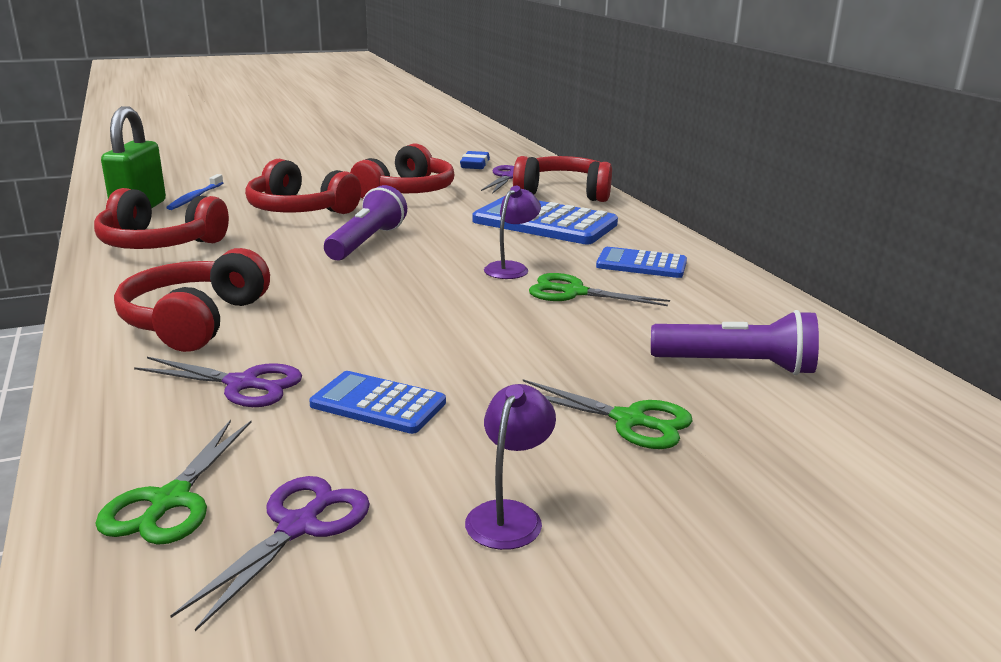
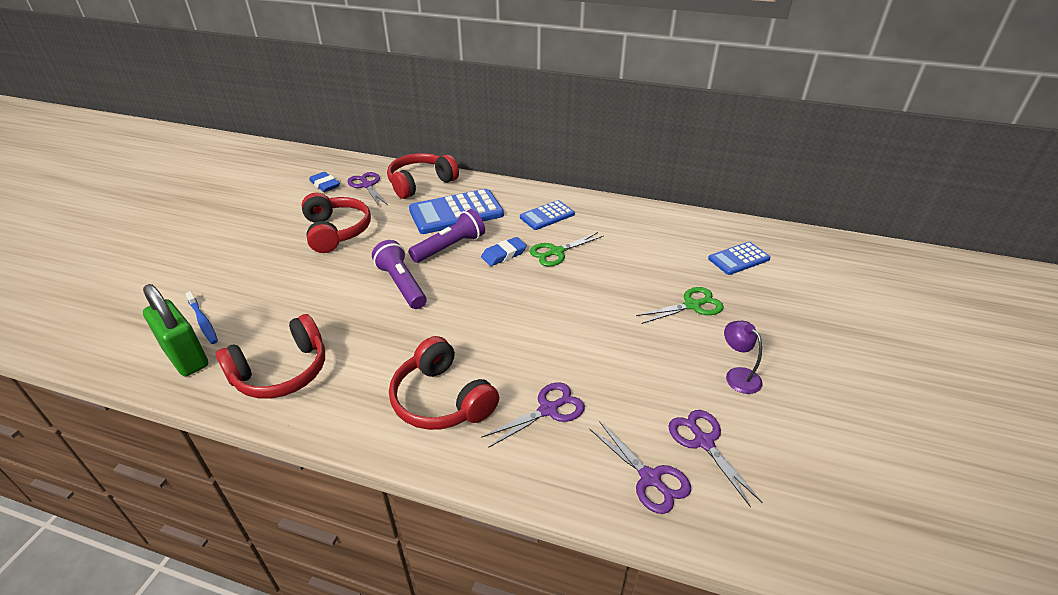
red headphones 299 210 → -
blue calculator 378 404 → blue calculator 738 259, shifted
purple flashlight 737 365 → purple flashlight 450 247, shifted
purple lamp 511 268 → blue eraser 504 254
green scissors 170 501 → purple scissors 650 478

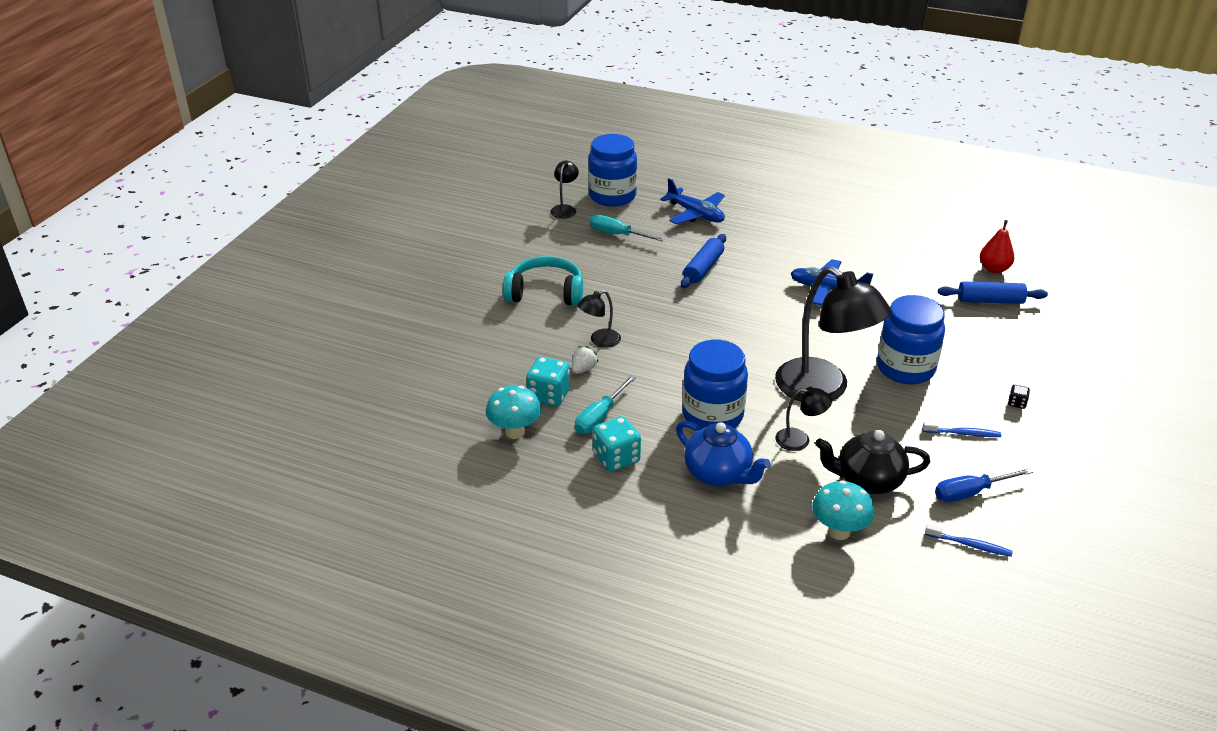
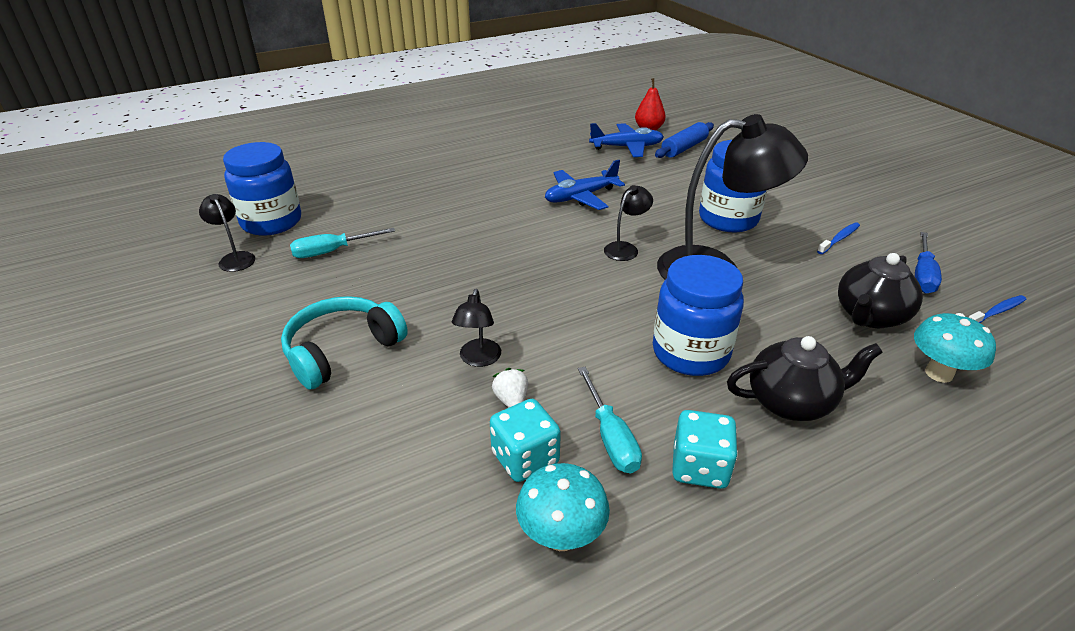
blue rolling pin 703 268 → -
black dice 1016 403 → -
blue plane 695 214 → blue plane 627 147, shifted
black lamp 800 440 → black lamp 625 248, shifted
blue teapot 718 474 → black teapot 791 402

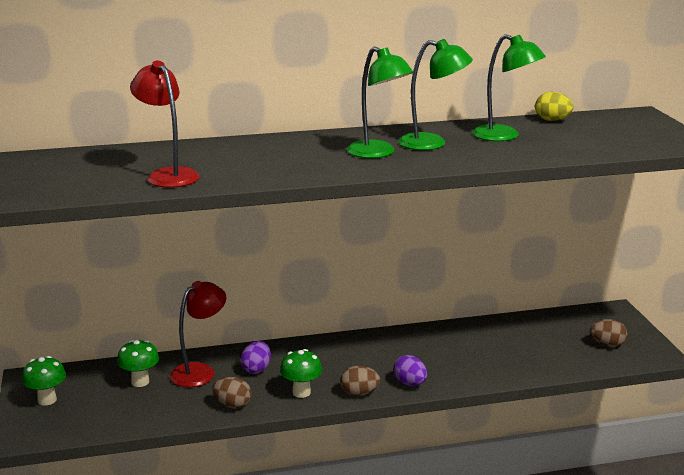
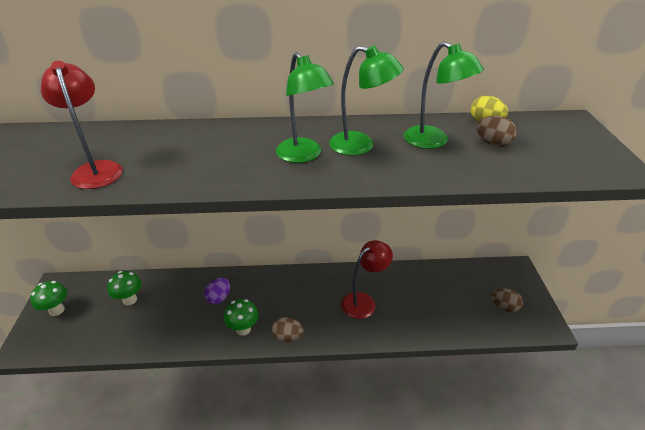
purple egg 410 383 → -
red lamp 200 371 → red lamp 364 301, shifted
brown egg 232 405 → brown egg 492 144, shifted

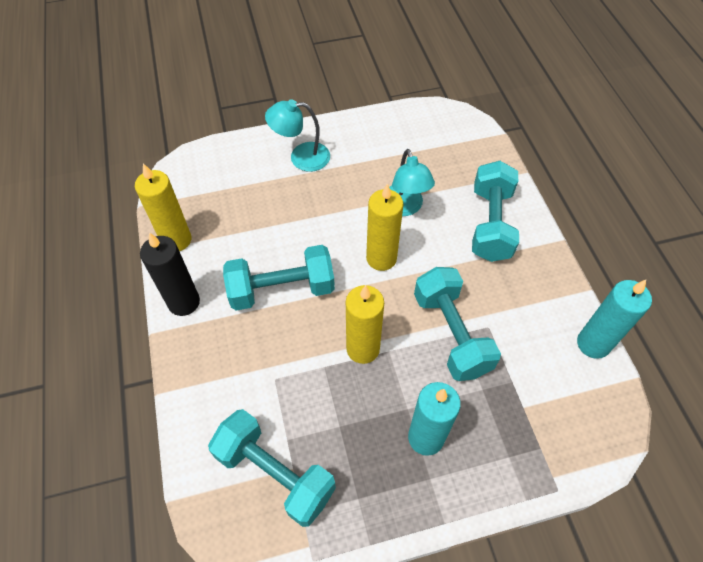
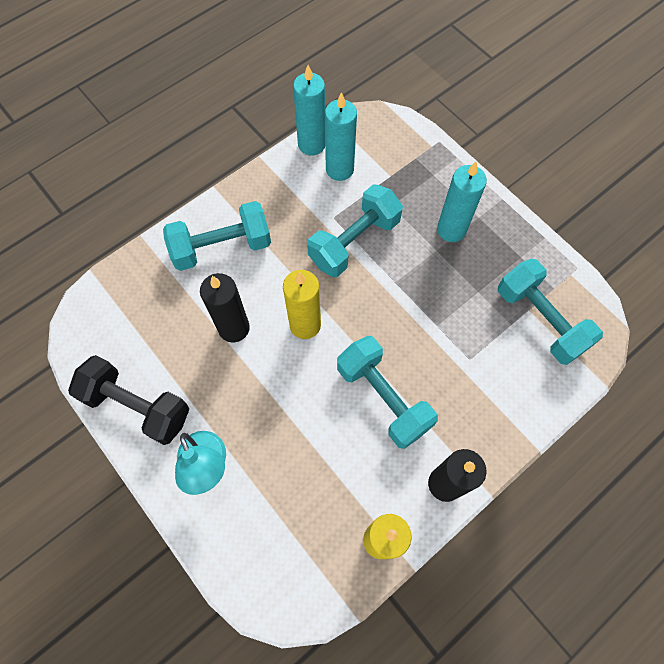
yellow candle 363 349 → -
- → black dumbbell 137 406
- → turquoise candle 339 169
turquoise lamp 404 207 → black candle 234 328
turquoise dumbbell 275 473 → turquoise dumbbell 540 320, 45 degrees counterclockwise

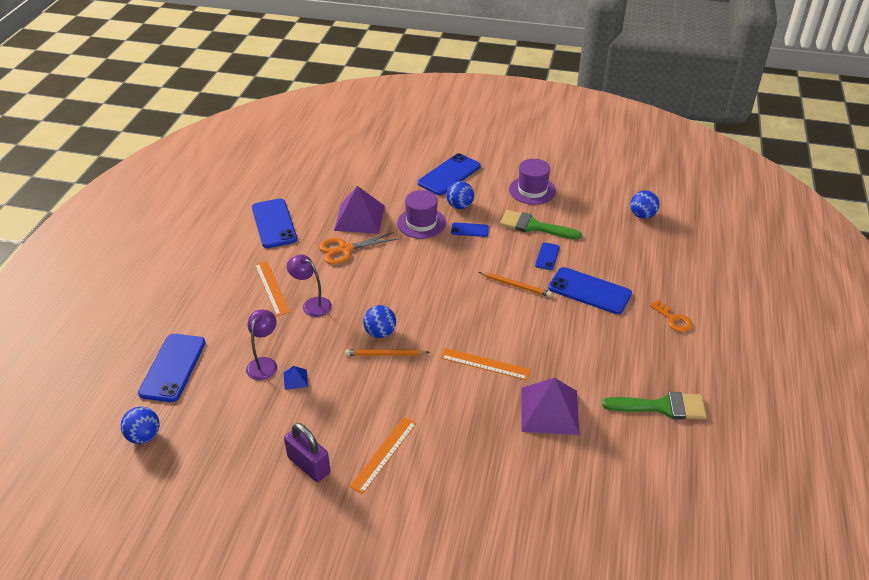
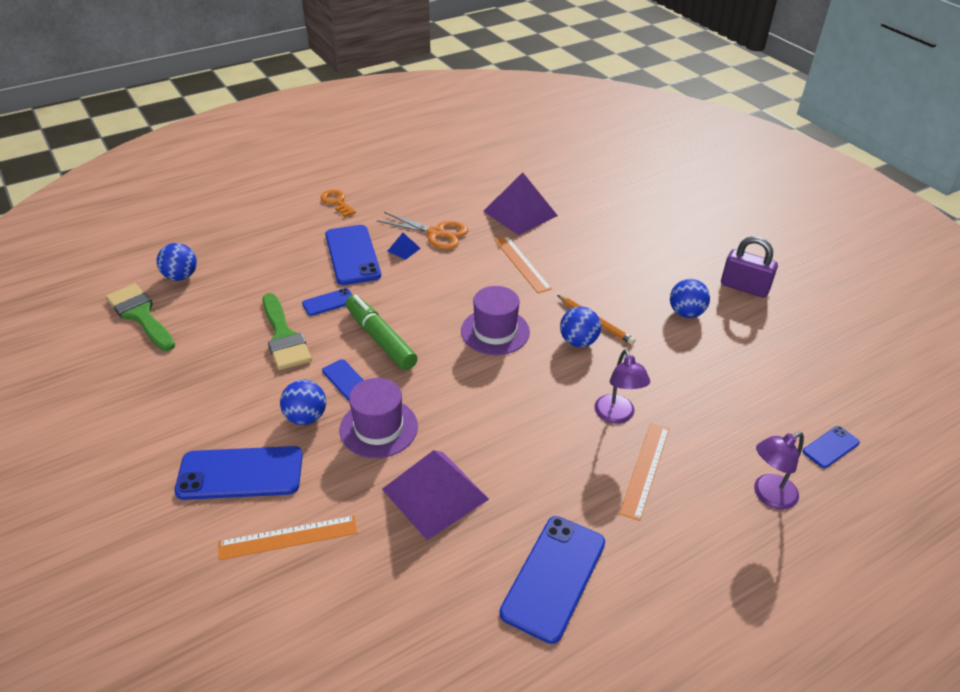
orange pencil 515 286 → -
- → green marker 380 339
blue ball 144 436 → blue ball 686 313, shifted
purple lamp 264 363 → purple lamp 768 496, shifted
blue pyramid 295 379 → blue pyramid 404 249, shifted
orange scissors 345 249 → orange scissors 436 233, shifted
orange ruler 383 454 → orange ruler 288 538, shifted
purple hat 532 190 → purple hat 495 331, shifted
green brush 662 407 → green brush 140 315, shifted
purple padlock 309 465 → purple padlock 744 287, 60 degrees counterclockwise
orange key 673 319 → orange key 337 202, 45 degrees counterclockwise
blue phone 173 367 → blue phone 831 447, x0.51

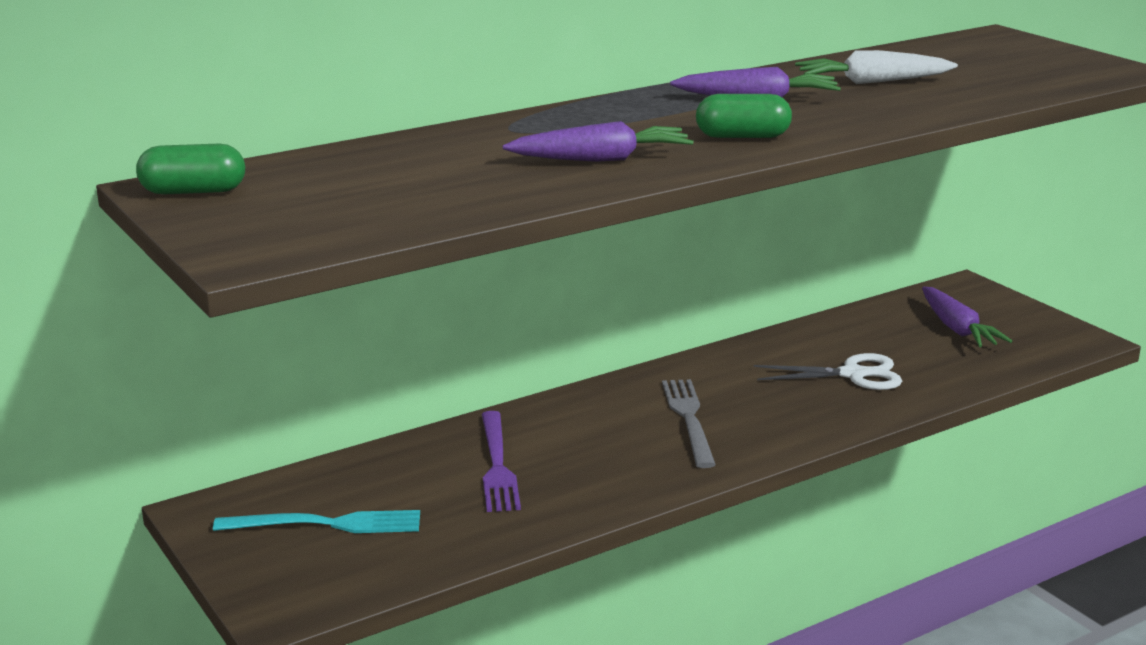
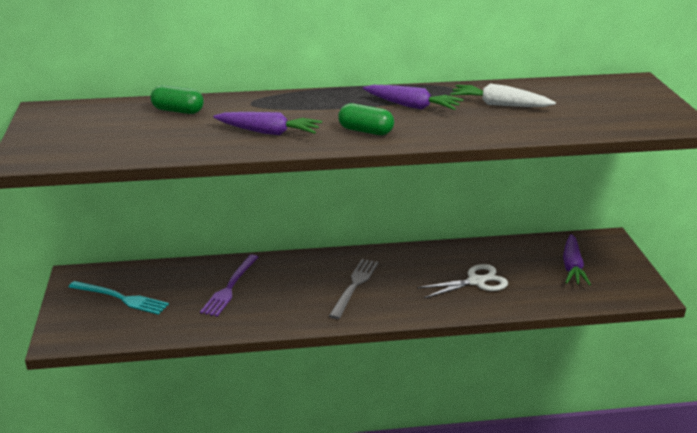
green capsule 193 191 → green capsule 178 111, shifted
white scissors 853 374 → white scissors 476 281, 45 degrees counterclockwise

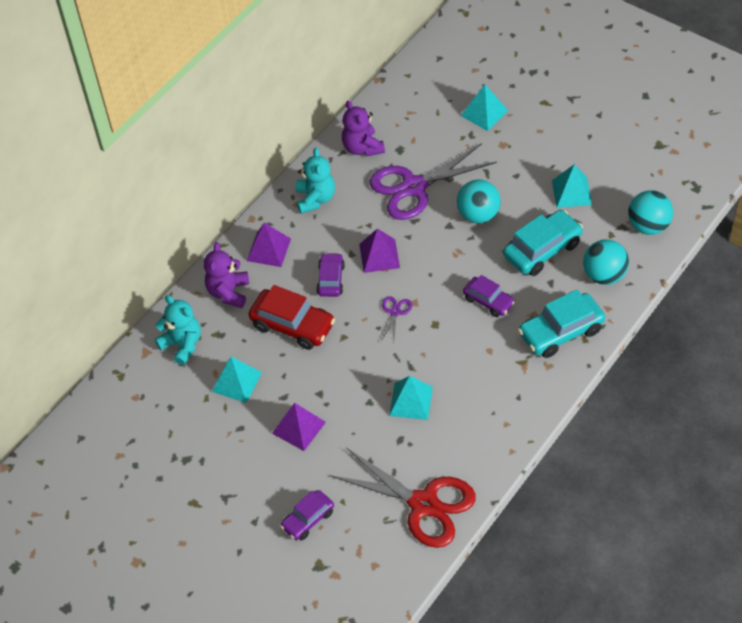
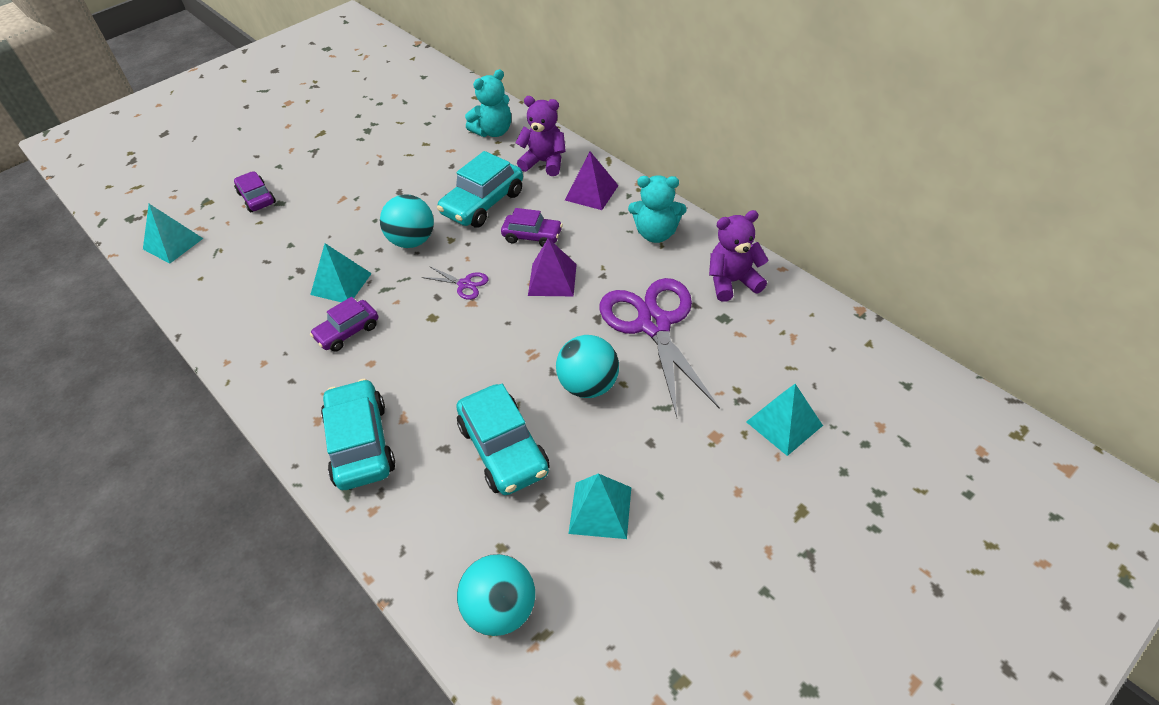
purple pyramid 299 427 → -
red scissors 423 504 → -
turquoise pyramid 237 382 → turquoise pyramid 173 243, shifted
purple car 488 301 → purple car 347 332, shifted
turquoise ball 604 275 → turquoise ball 412 241, shifted
red car 292 325 → turquoise car 483 203

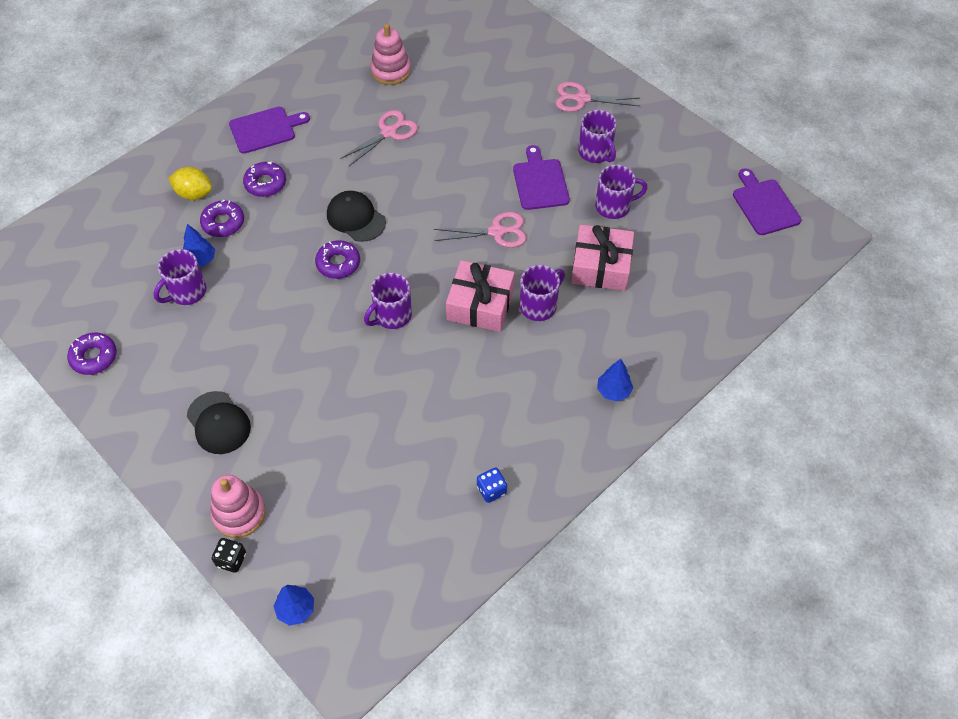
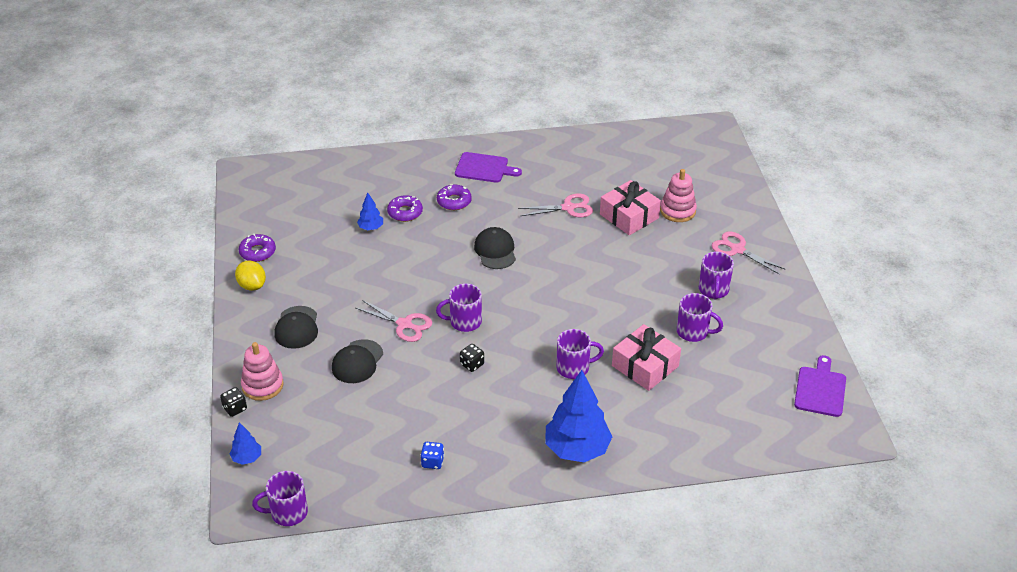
purple donut 338 263 → -
purple cutting board 540 182 → -
- → black cap 357 362
- → black dice 472 364
purple mug 186 292 → purple mug 287 513, shifted
yellow lemon 194 194 → yellow lemon 252 285, shifted
pink stacking toy 391 71 → pink stacking toy 677 211, shifted
pink scissors 497 231 → pink scissors 404 324, shifted
pink gift 480 304 → pink gift 629 216, shifted
blue tree 613 391 → blue tree 577 449, x2.12

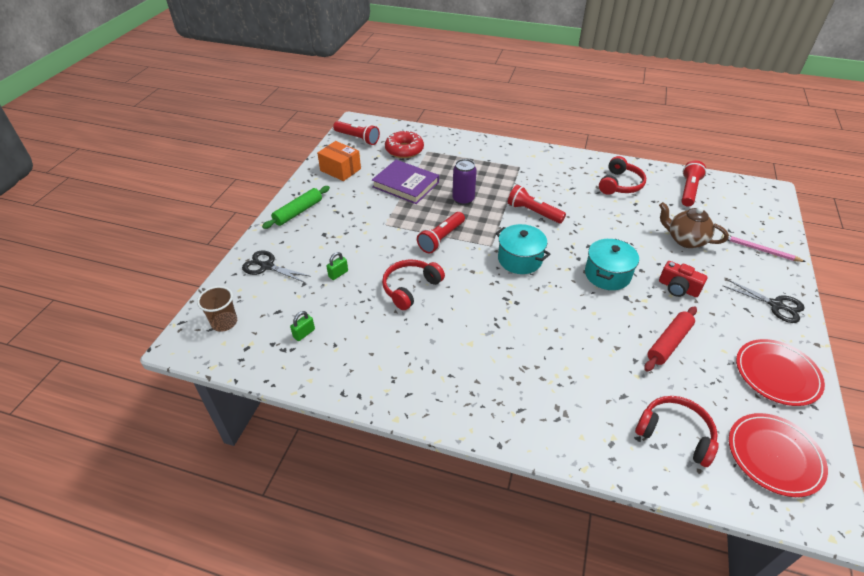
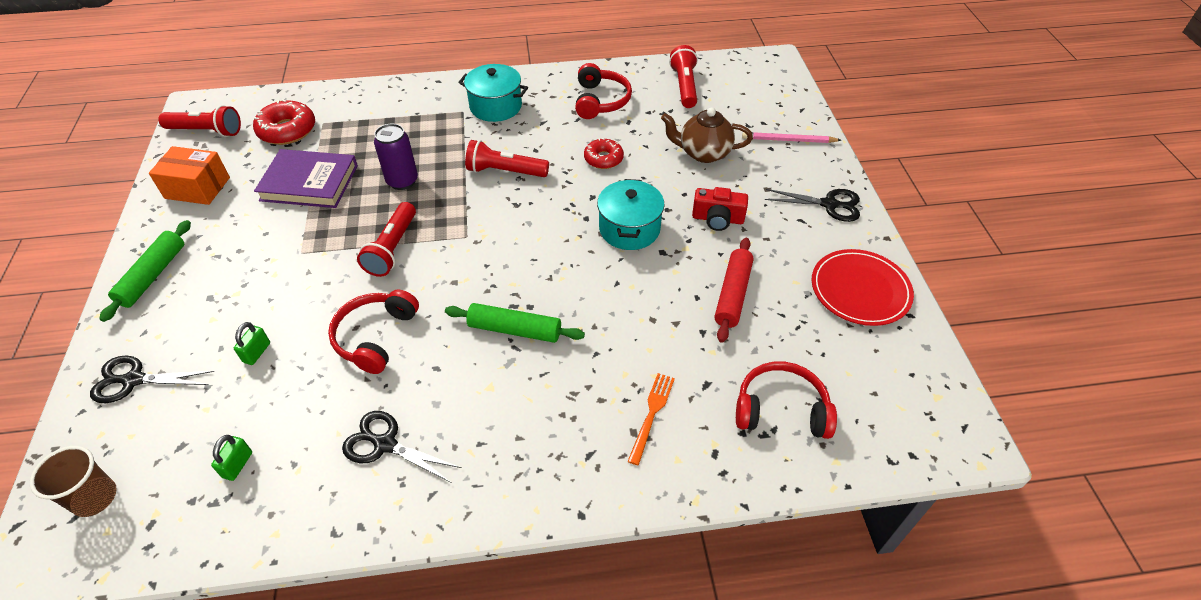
red plate 774 456 → -
- → black scissors 385 444
- → green rolling pin 515 329
- → red donut 603 159
- → orange fork 652 413
turquoise pot 520 259 → turquoise pot 495 106, shifted

